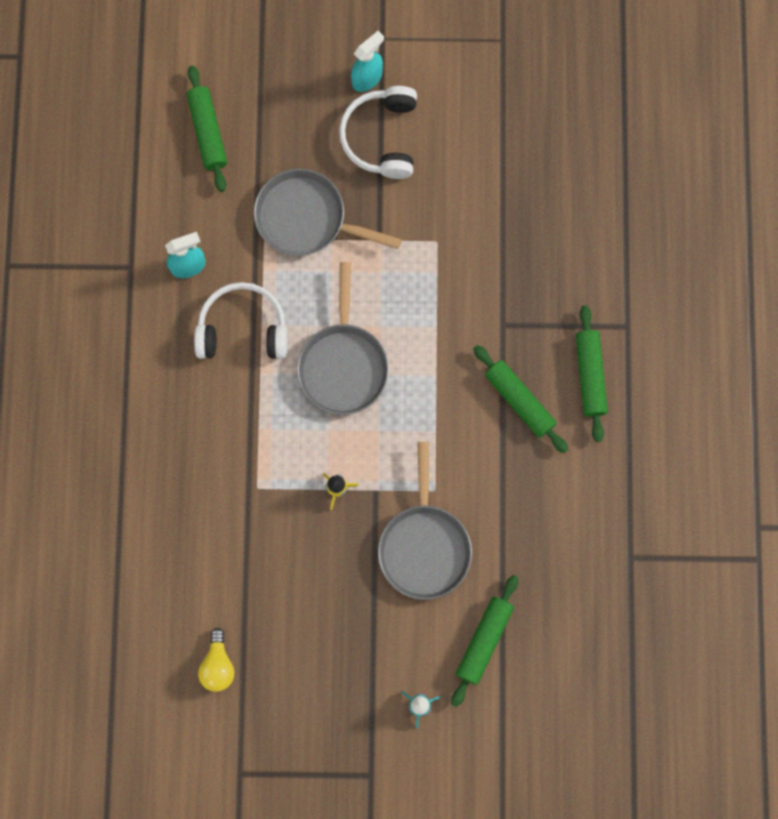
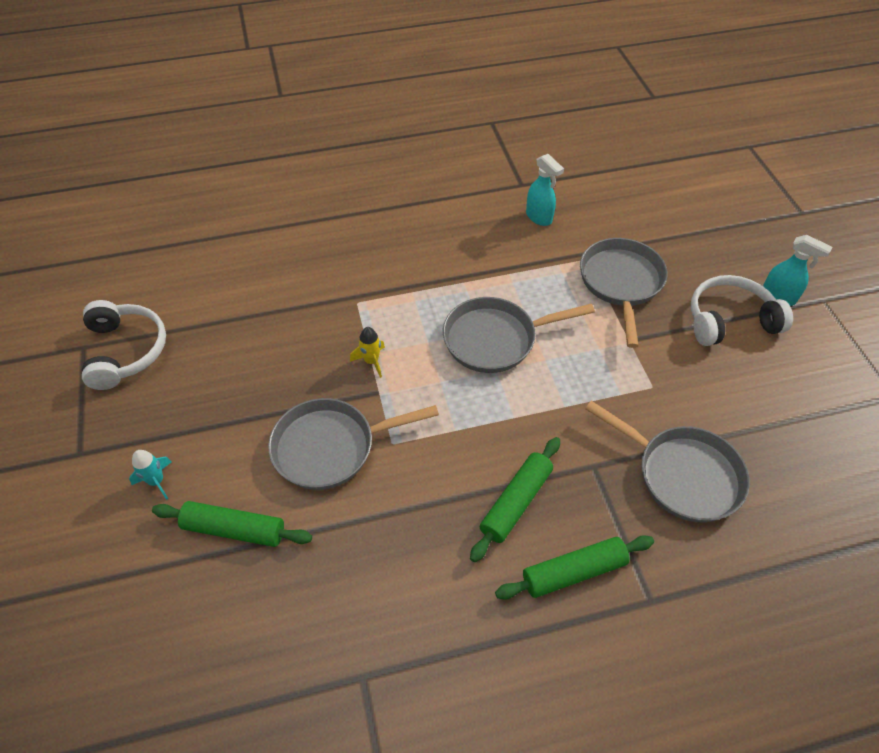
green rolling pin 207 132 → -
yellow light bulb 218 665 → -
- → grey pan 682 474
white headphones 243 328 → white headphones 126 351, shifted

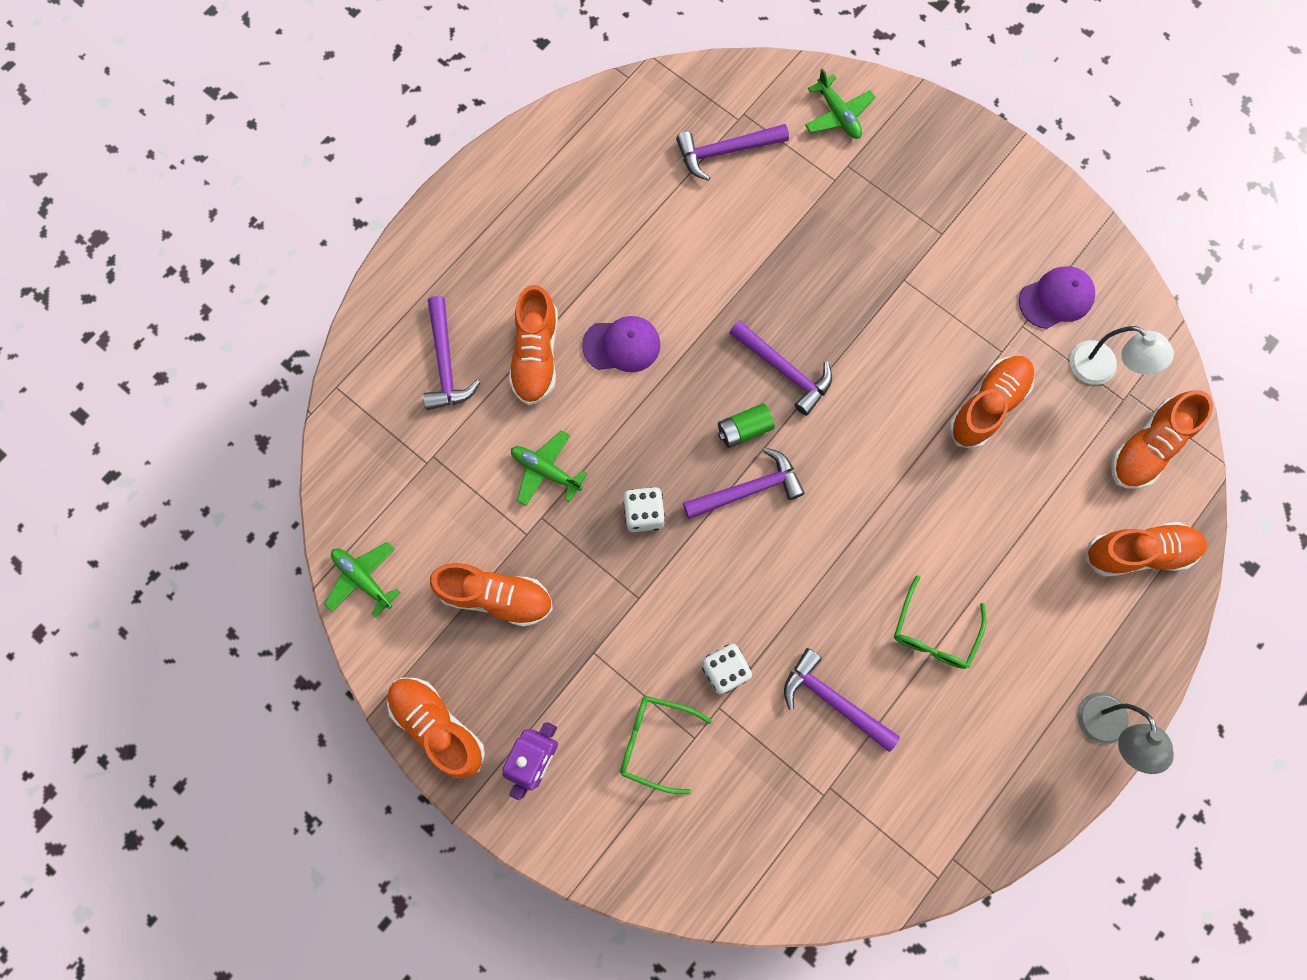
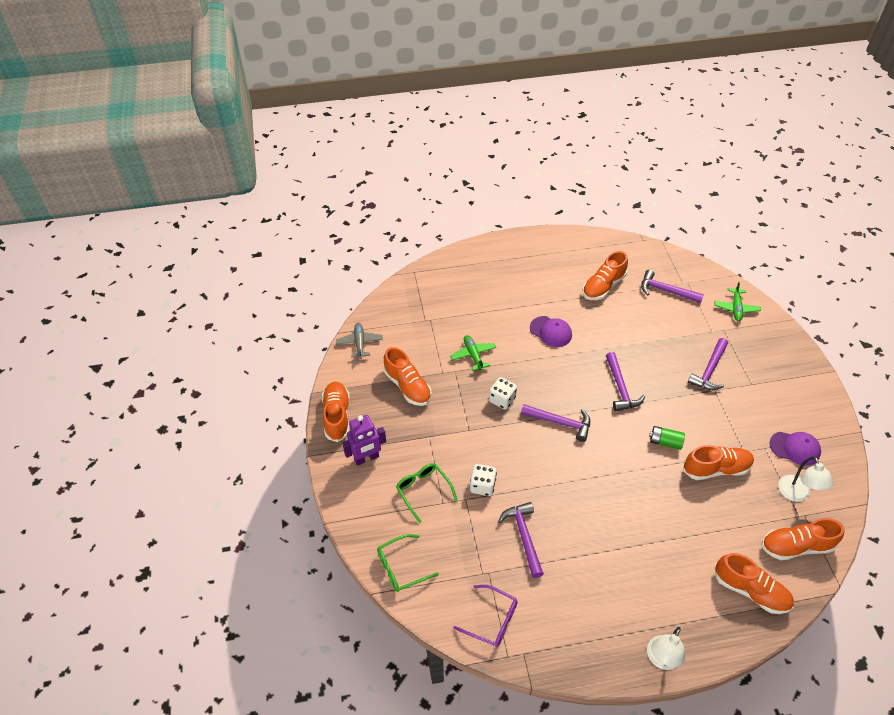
- → purple glasses 492 620
purple hammer 446 363 → purple hammer 709 370, shifted
orange shoe 536 355 → orange shoe 603 286, shifted
green battery 744 429 → green battery 665 442, shifted
green glasses 934 632 → green glasses 401 567, shifted
green plane 363 579 → grey plane 359 343
grey lamp 1105 730 → white lamp 661 659

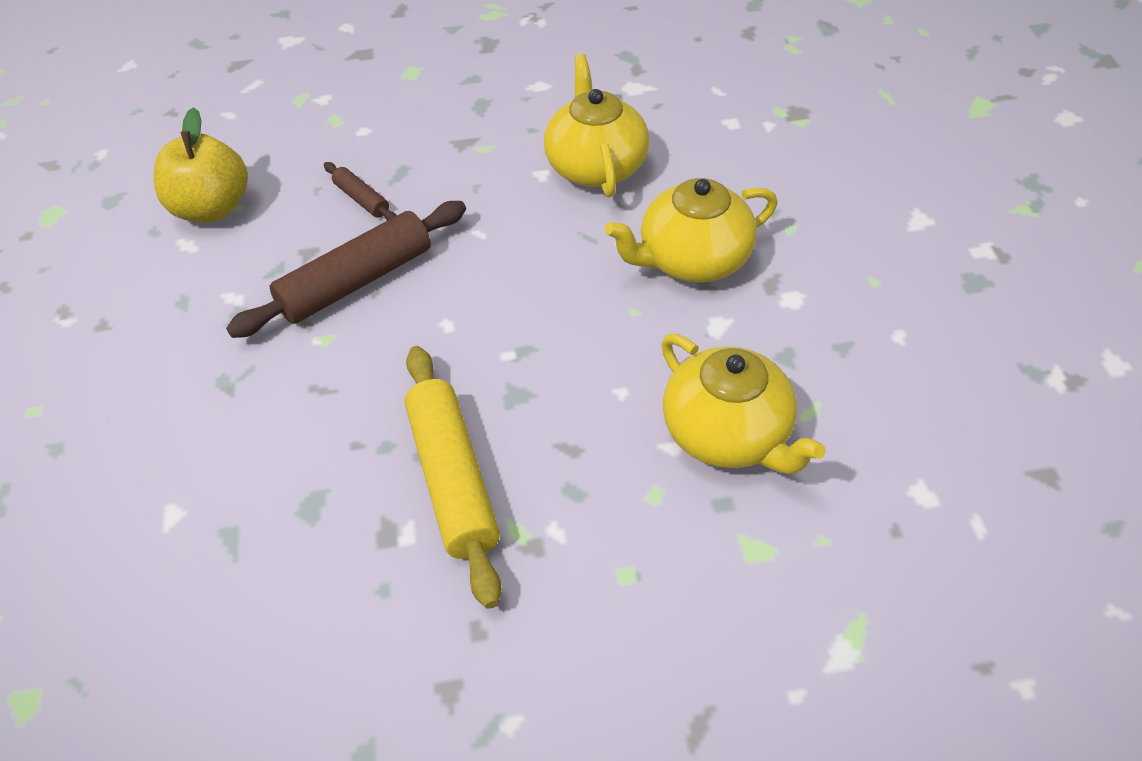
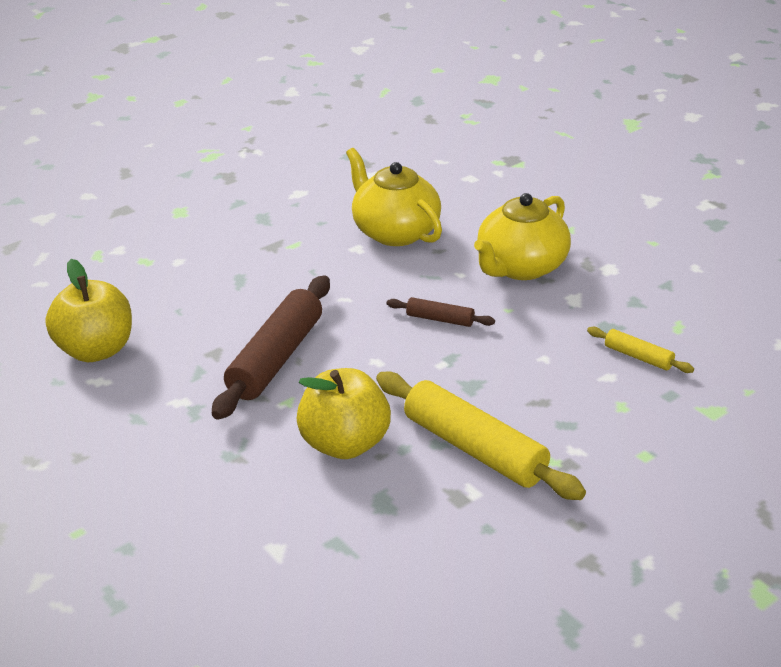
- → yellow apple 344 444
brown rolling pin 361 199 → brown rolling pin 440 319, shifted
yellow teapot 728 434 → yellow rolling pin 638 357

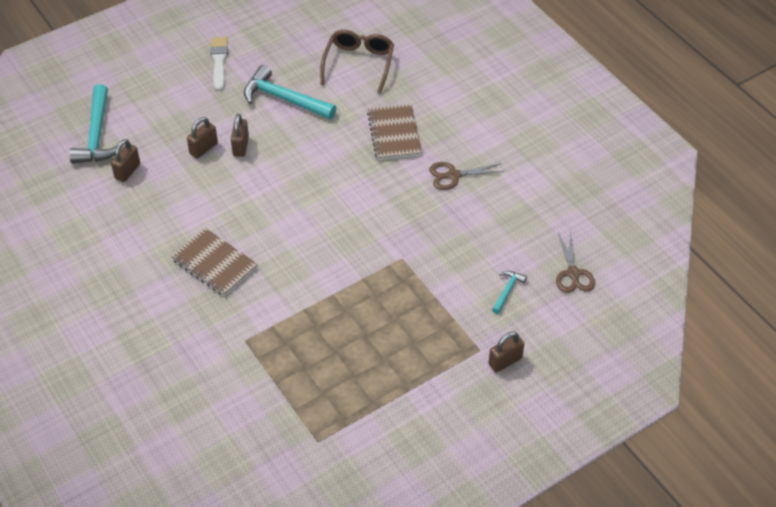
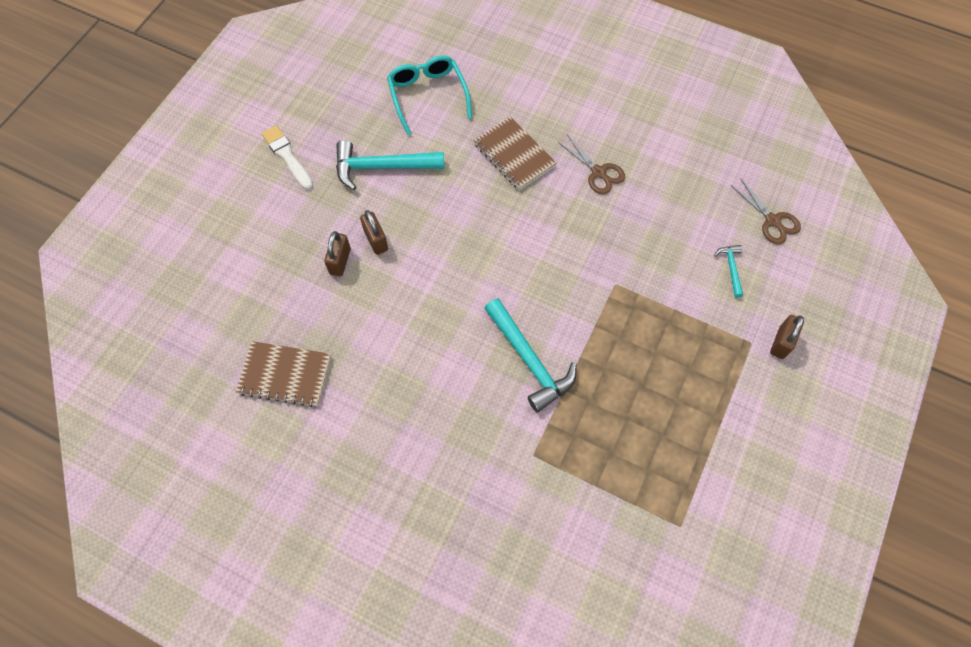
brown padlock 127 171 → -
turquoise hammer 97 135 → turquoise hammer 529 360, shifted
brown notebook 214 264 → brown notebook 285 375, shifted
brown glasses 358 64 → turquoise glasses 428 96
brown scissors 453 175 → brown scissors 598 173, 90 degrees counterclockwise

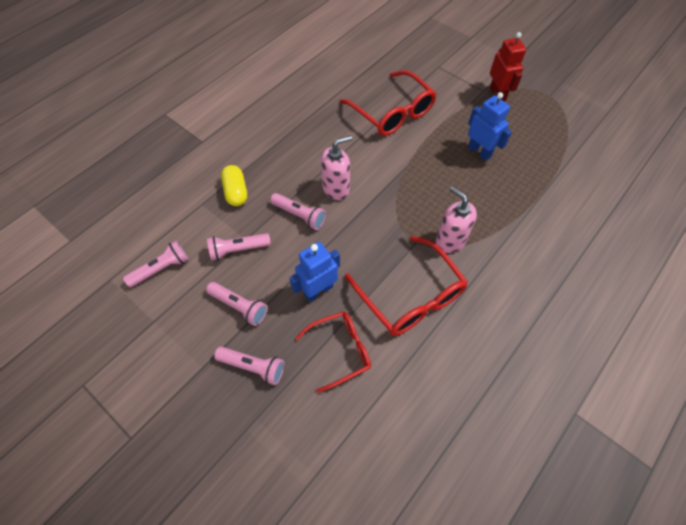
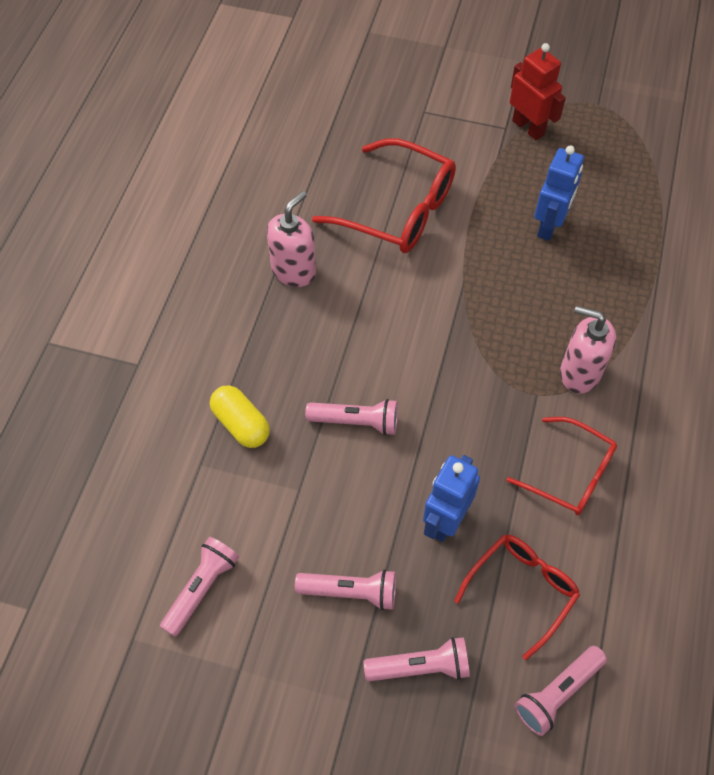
pink flashlight 238 250 → pink flashlight 557 693, shifted
pink soap dispenser 336 188 → pink soap dispenser 294 271, shifted
blue robot 479 151 → blue robot 549 226, 90 degrees clockwise
red glasses 410 296 → red glasses 570 474, x0.65

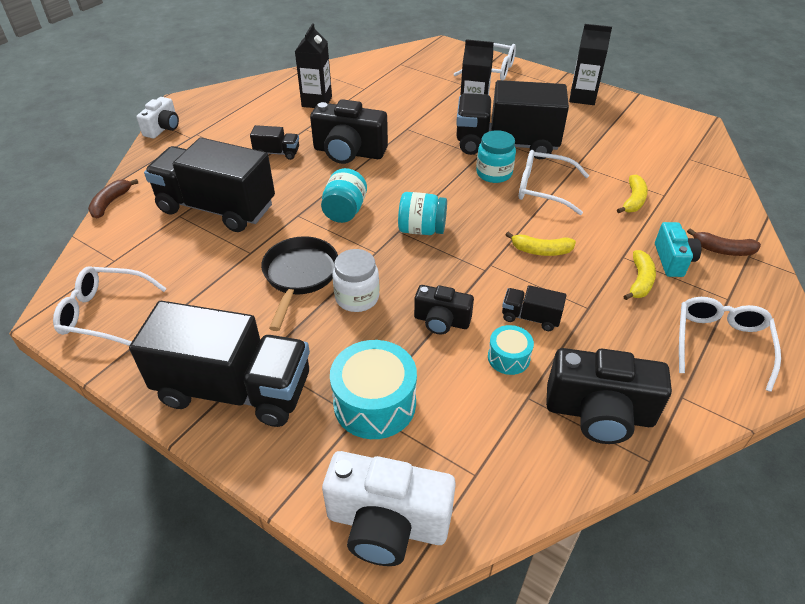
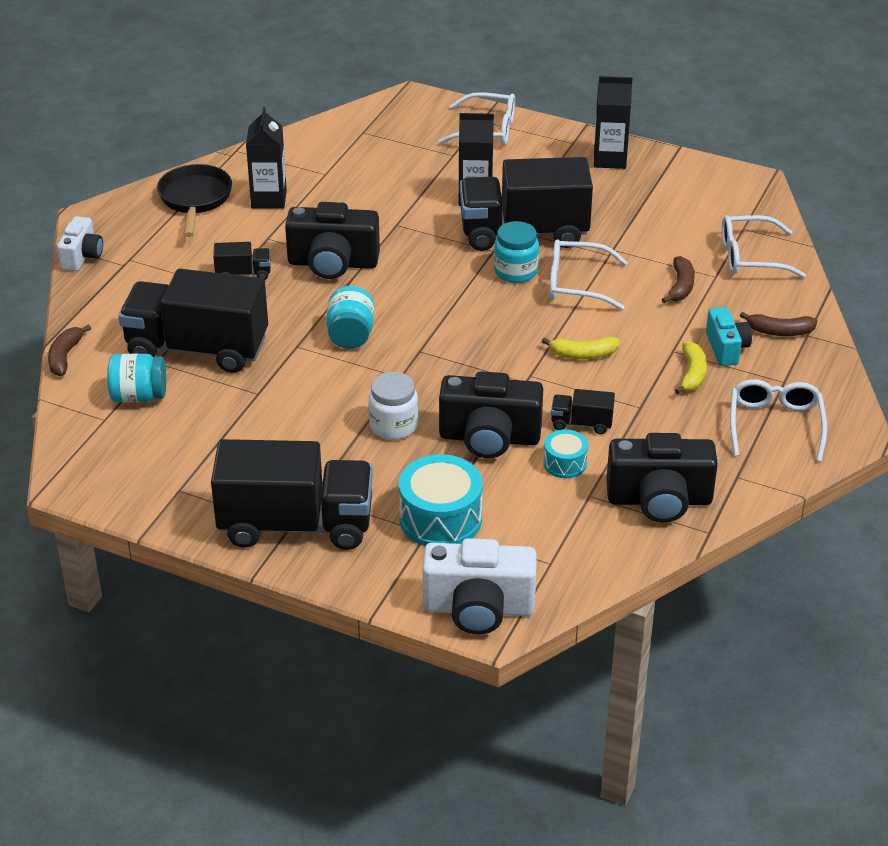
white glasses 105 313 → white glasses 751 257, shifted
black pan 300 276 → black pan 195 200, shifted
turquoise jar 421 229 → turquoise jar 139 396, shifted
yellow banana 633 200 → brown banana 680 286
black camera 441 321 → black camera 489 438, x1.69

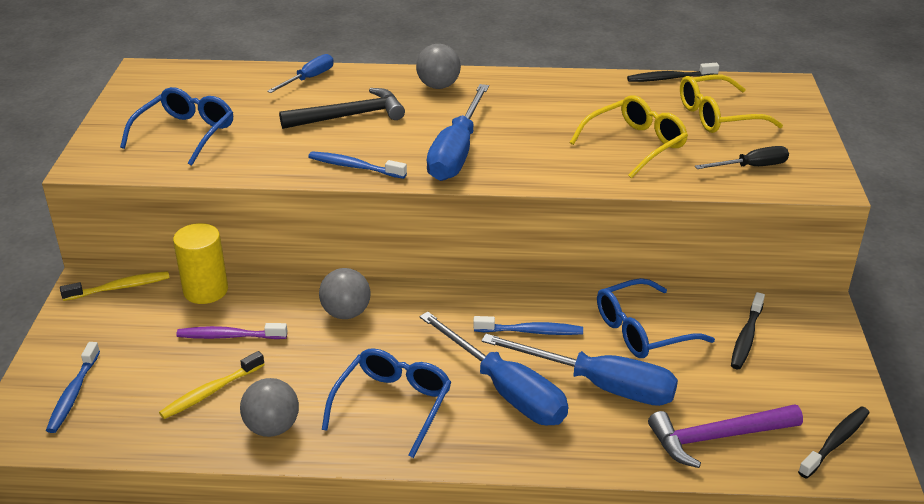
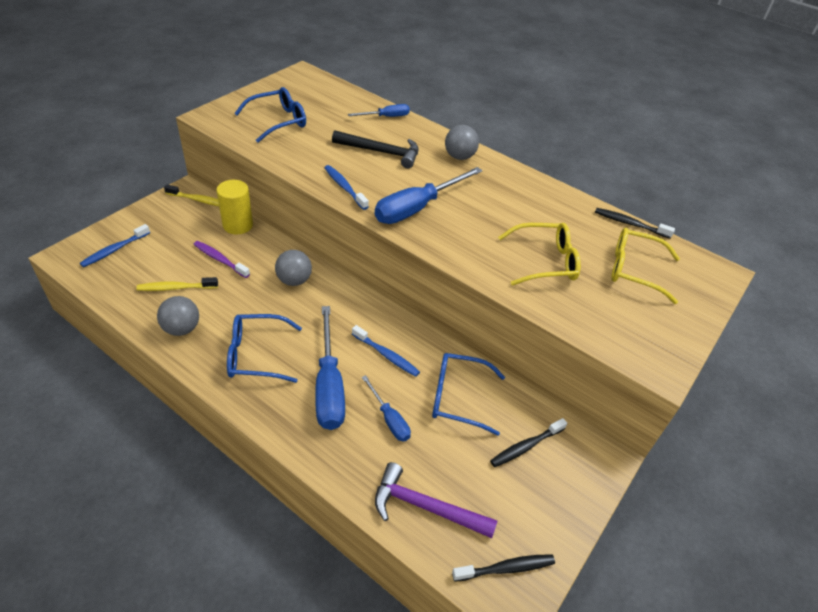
black screwdriver 751 167 → -
blue glasses 393 405 → blue glasses 256 355, 150 degrees counterclockwise
blue screwdriver 599 385 → blue screwdriver 389 419, x0.54

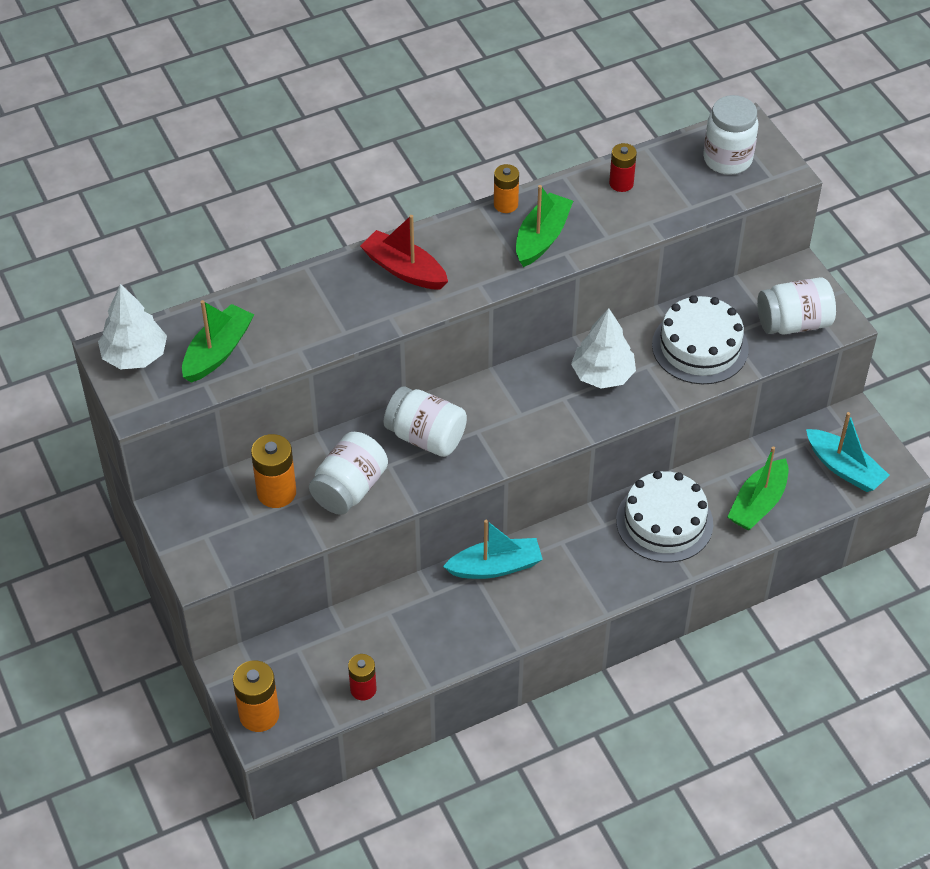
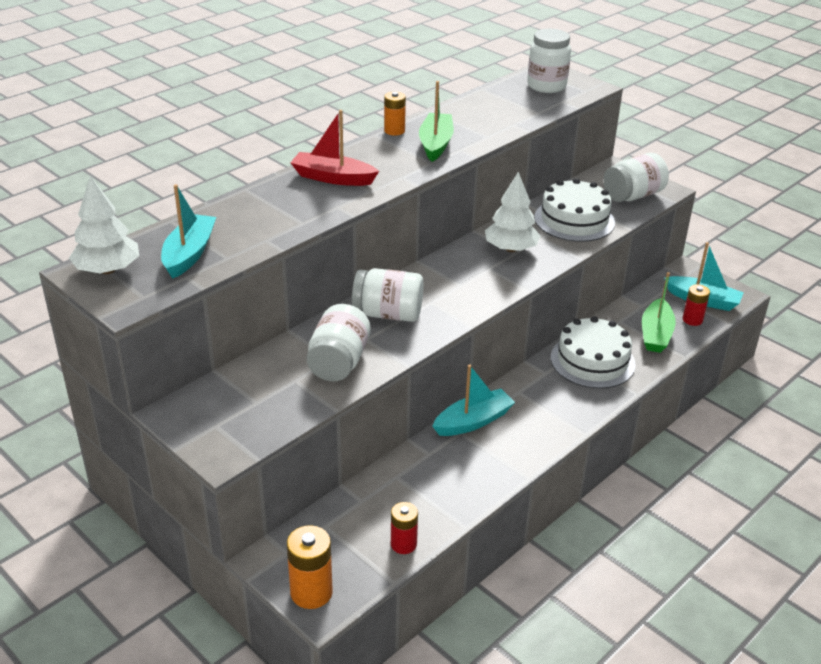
orange battery 276 492 → -
red battery 621 183 → red battery 692 320, shifted
green boat 218 352 → turquoise boat 189 254

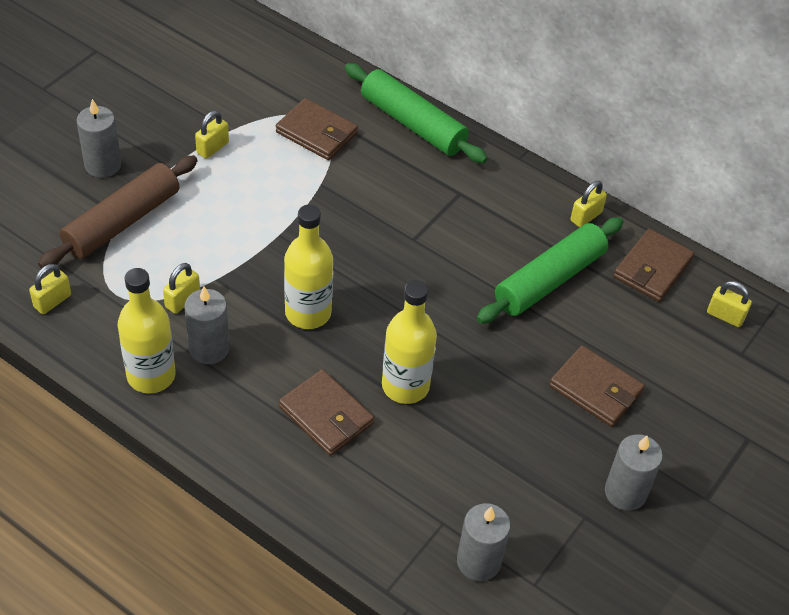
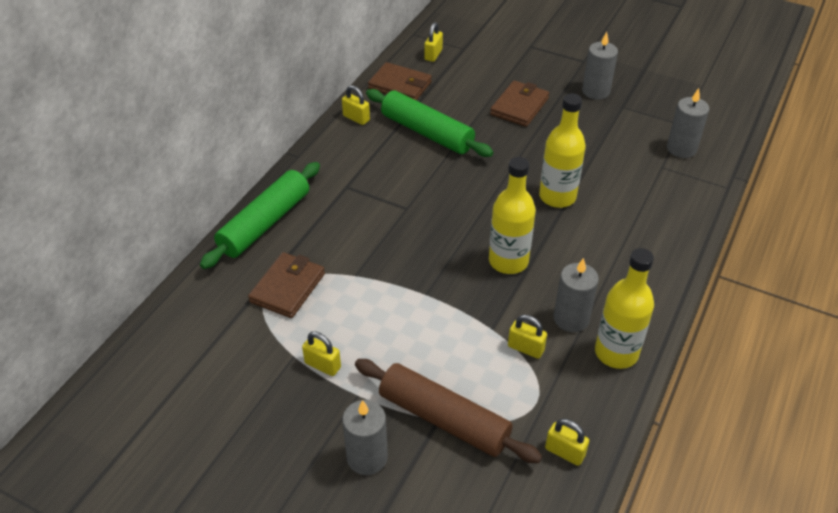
brown wallet 326 415 → -

